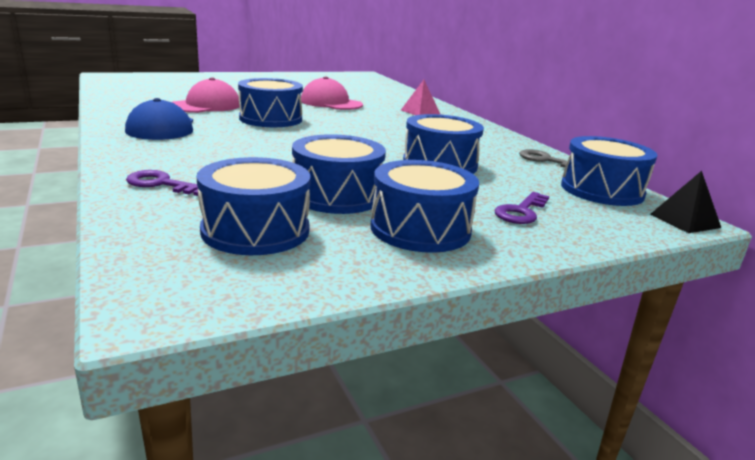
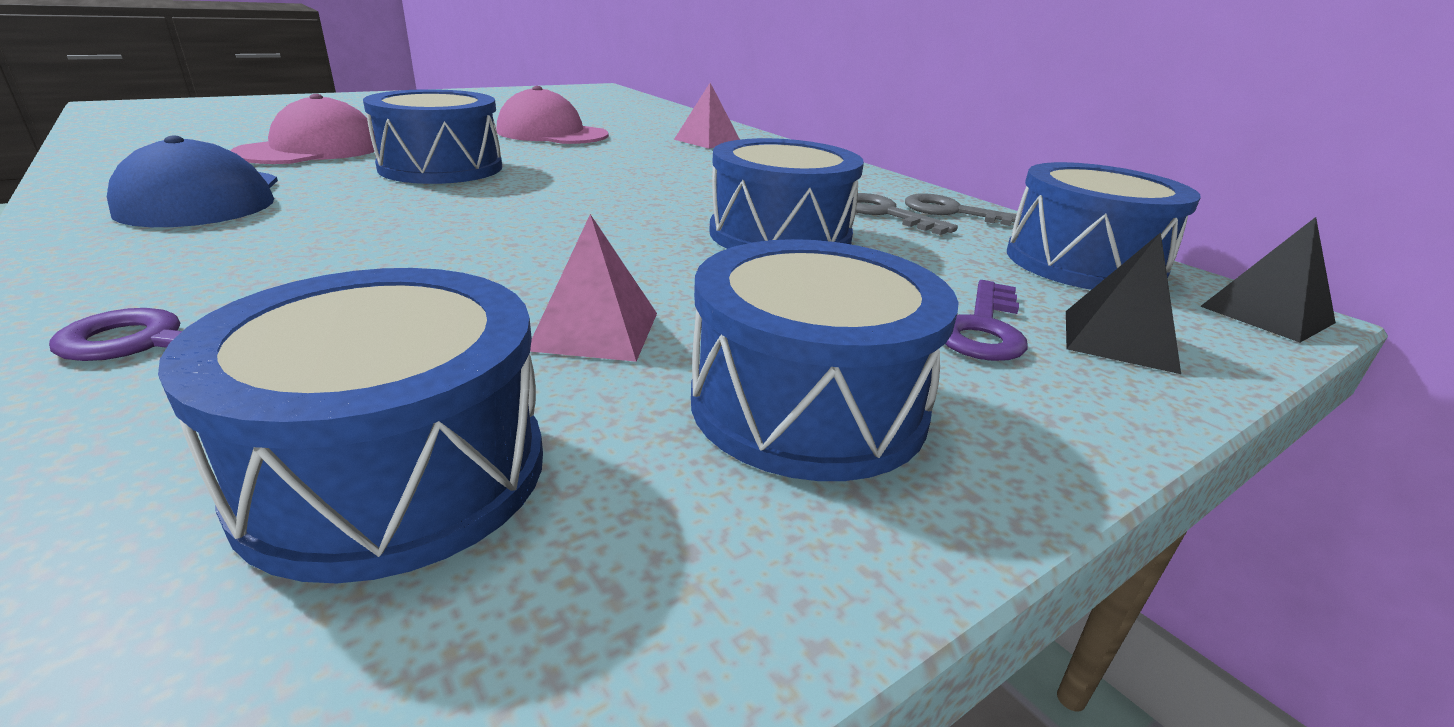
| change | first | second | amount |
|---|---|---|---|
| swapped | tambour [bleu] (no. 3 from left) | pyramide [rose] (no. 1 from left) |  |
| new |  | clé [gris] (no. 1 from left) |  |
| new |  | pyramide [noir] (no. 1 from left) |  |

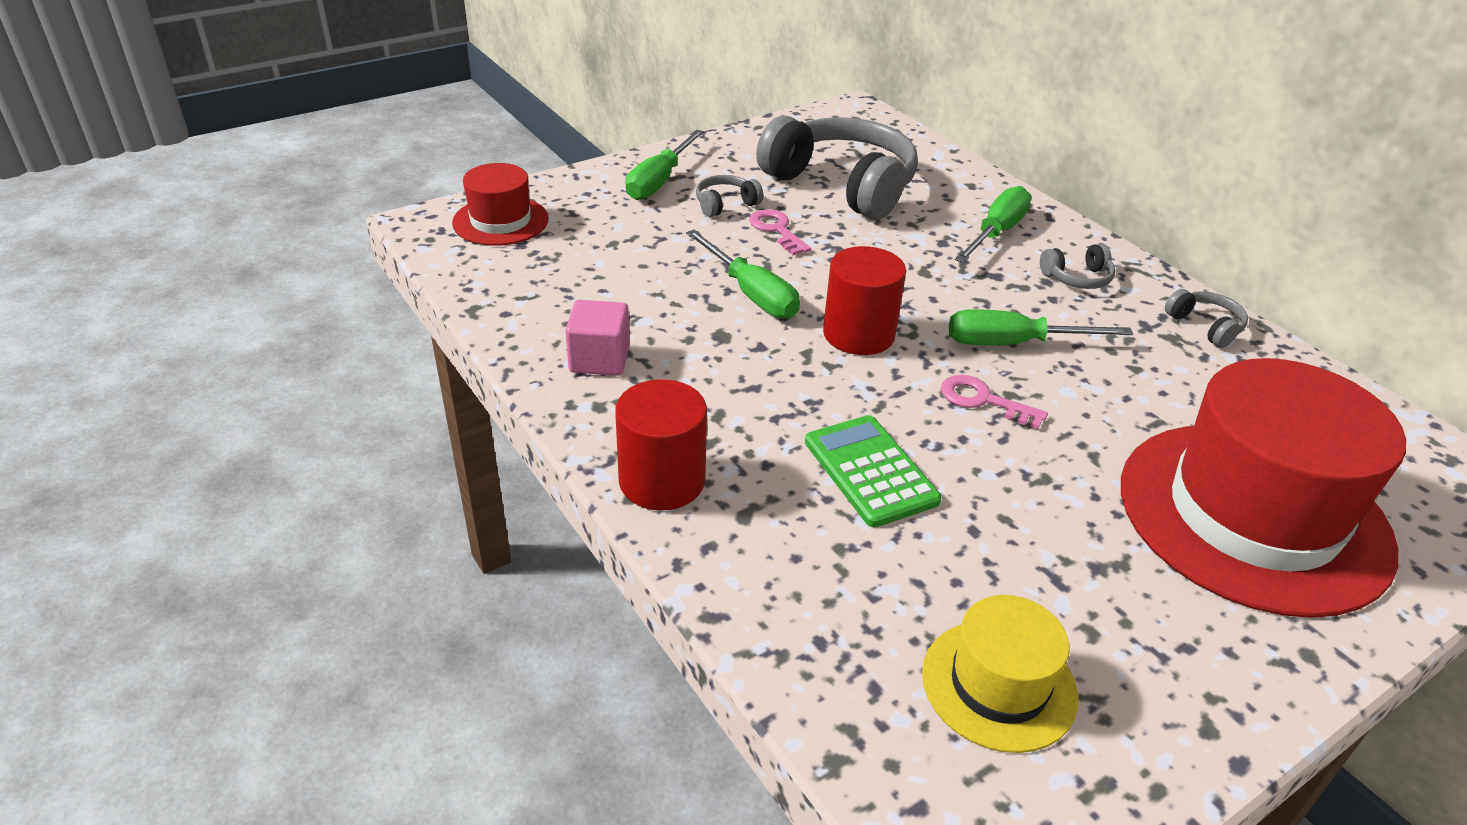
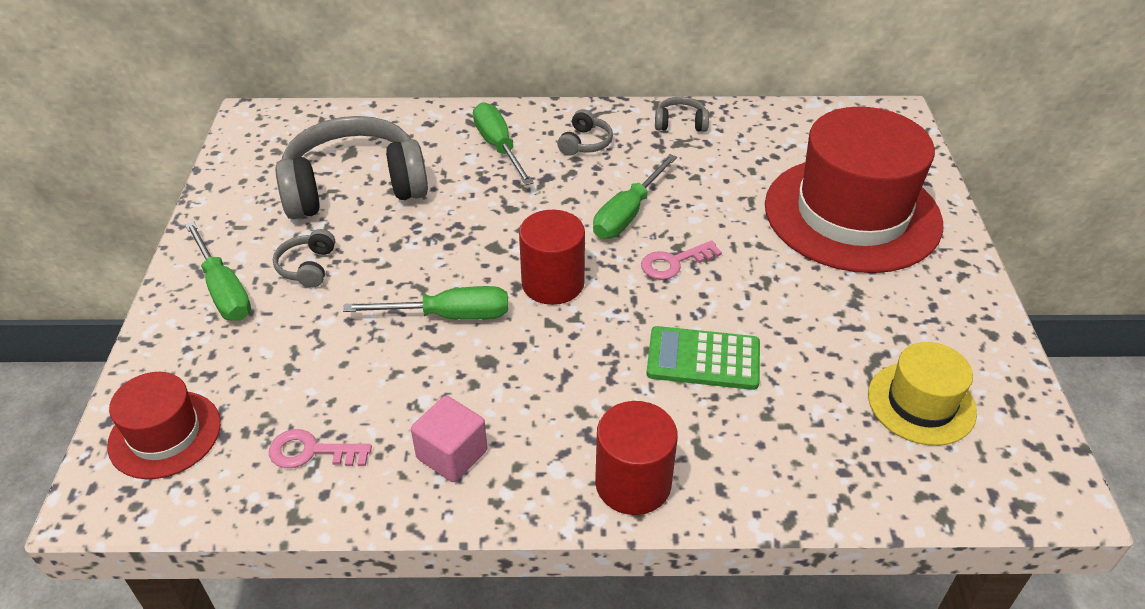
| change | first | second | amount |
|---|---|---|---|
| shifted | clé [rose] (no. 1 from left) |  |  |

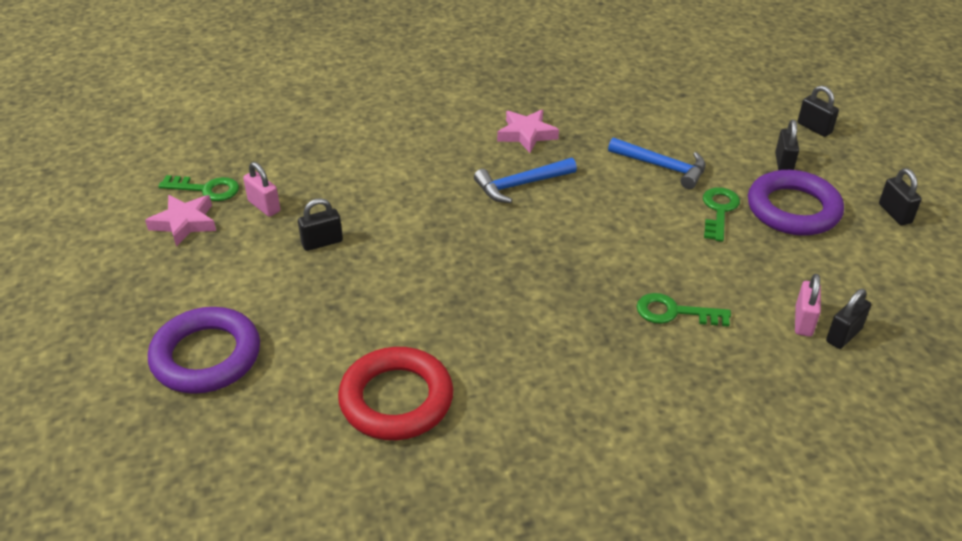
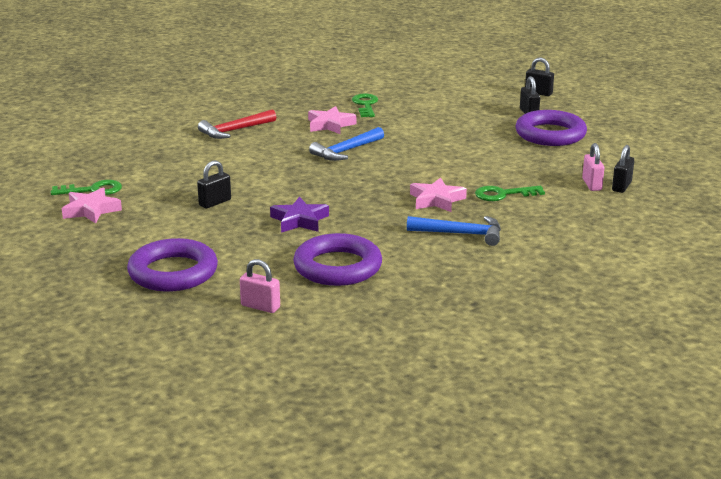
| change | first | second | amount |
|---|---|---|---|
| new |  | marteau [rouge] |  |
| shifted | cadenas [rose] (no. 1 from left) |  |  |
| new |  | étoile [violet] |  |
| repainted | anneau [rouge] | anneau [violet] (no. 2 from left) |  |
| shifted | clé [vert] (no. 3 from left in the first image) | clé [vert] (no. 2 from left) |  |
| shifted | marteau [bleu] (no. 2 from left) |  |  |
| new |  | étoile [rose] (no. 3 from left) |  |
| gone | cadenas [noir] (no. 5 from left) |  |  |

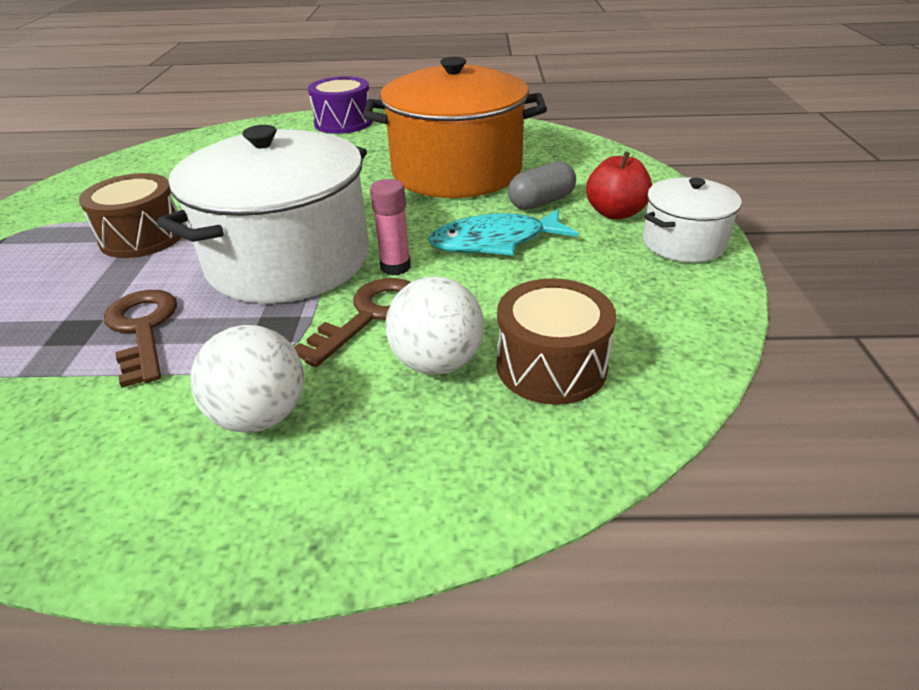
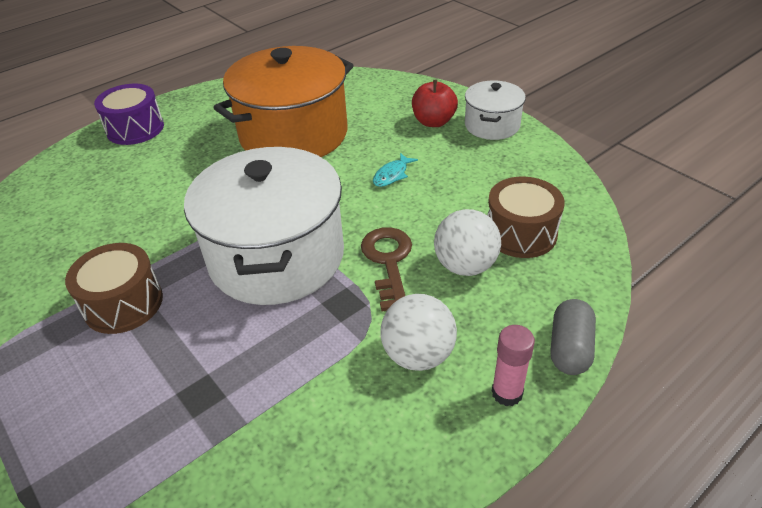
| change | first | second | amount |
|---|---|---|---|
| scaled | poisson [turquoise] |  | x0.54 |
| shifted | bâton de colle [rose] |  |  |
| shifted | gélule [gris] |  |  |
| gone | clé [marron] (no. 1 from left) |  |  |

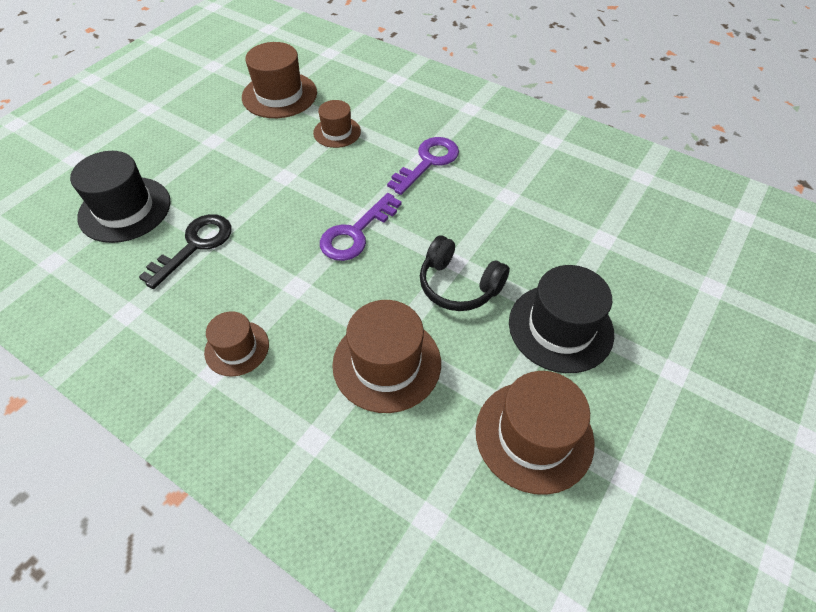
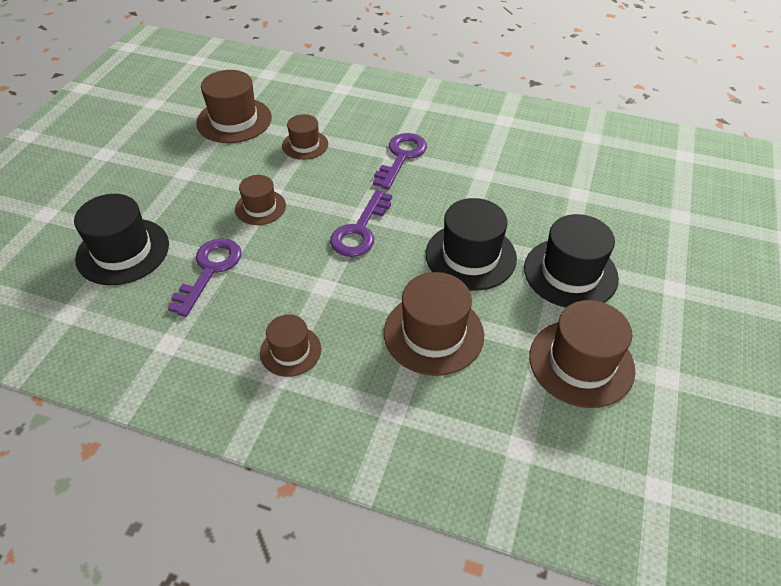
| change | first | second | amount |
|---|---|---|---|
| repainted | clé [noir] | clé [violet] (no. 1 from left) |  |
| new |  | chapeau [marron] (no. 2 from left) |  |
| swapped | casque audio [noir] | chapeau [noir] (no. 2 from left) |  |

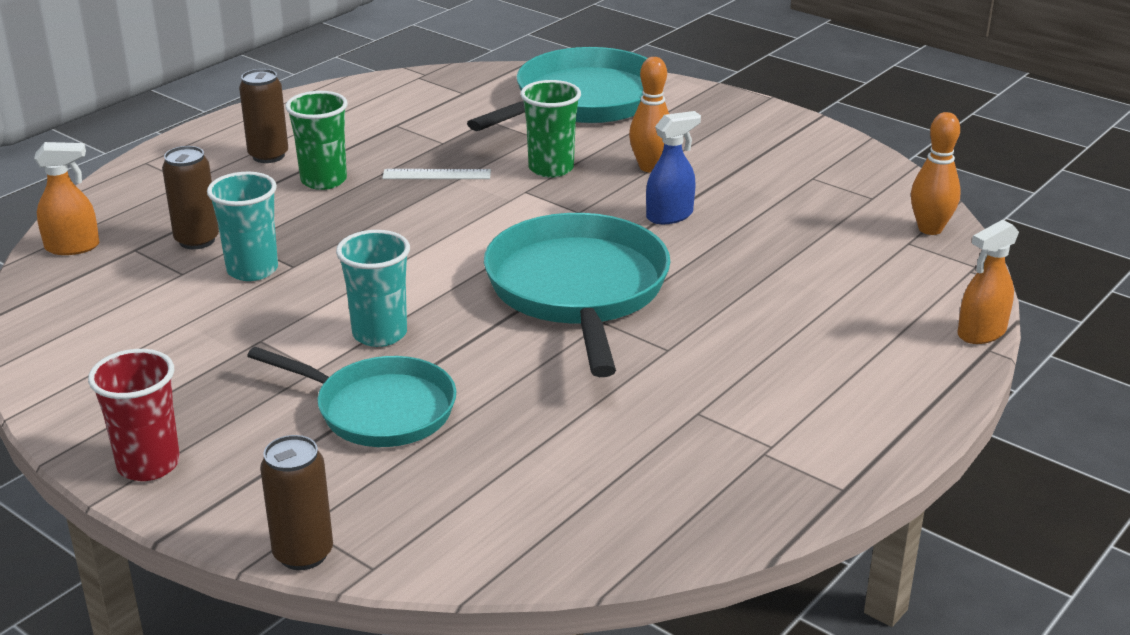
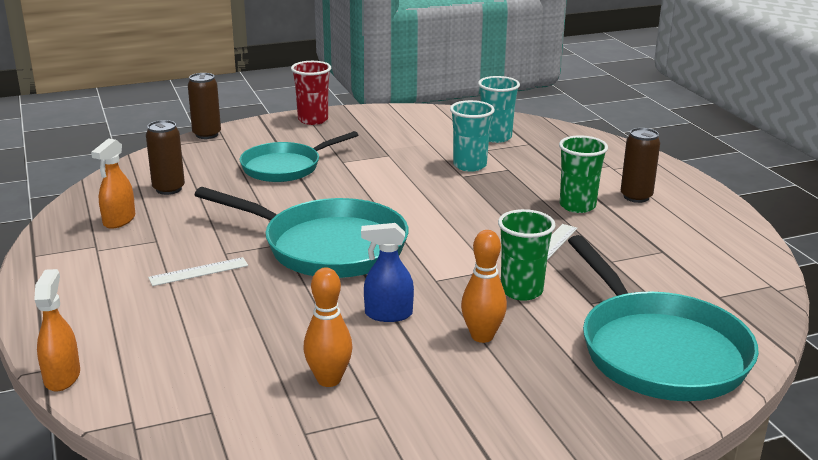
| change | first | second | amount |
|---|---|---|---|
| shifted | vaporisateur [orange] (no. 1 from left in the first image) | vaporisateur [orange] (no. 2 from left) |  |
| shifted | canette [marron] (no. 1 from left) |  |  |
| new |  | règle [blanc] (no. 1 from left) |  |
| shifted | quille [orange] (no. 2 from left in the first image) | quille [orange] (no. 1 from left) |  |
| rotated | vaporisateur [bleu] |  | 90 degrees clockwise |
| shifted | gobelet [turquoise] (no. 2 from left) |  |  |

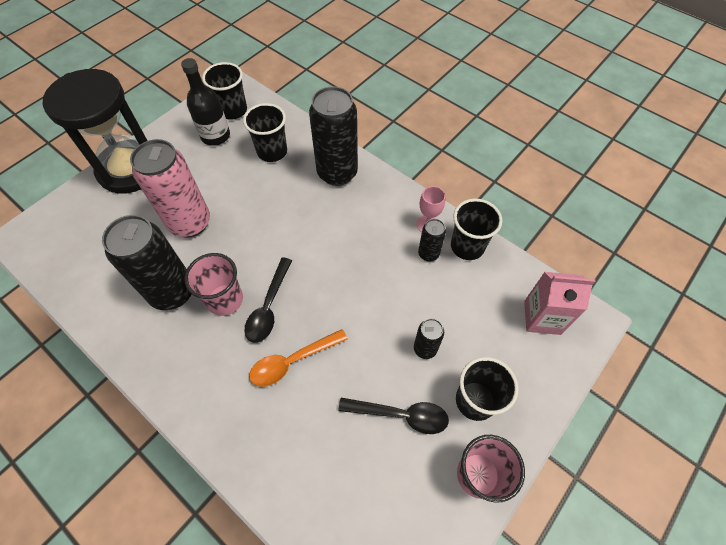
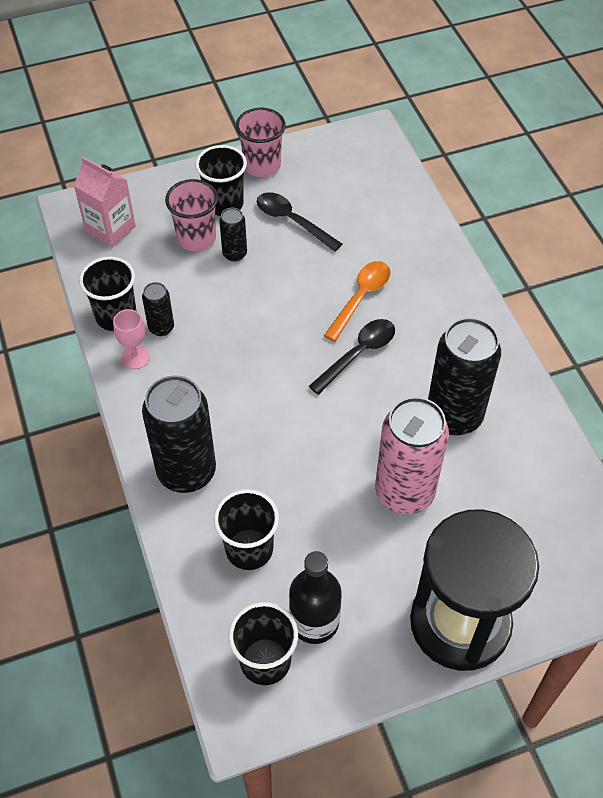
| change | first | second | amount |
|---|---|---|---|
| shifted | gobelet [rose] (no. 1 from left) |  |  |
| rotated | cuillère [orange] |  | 60 degrees counterclockwise |

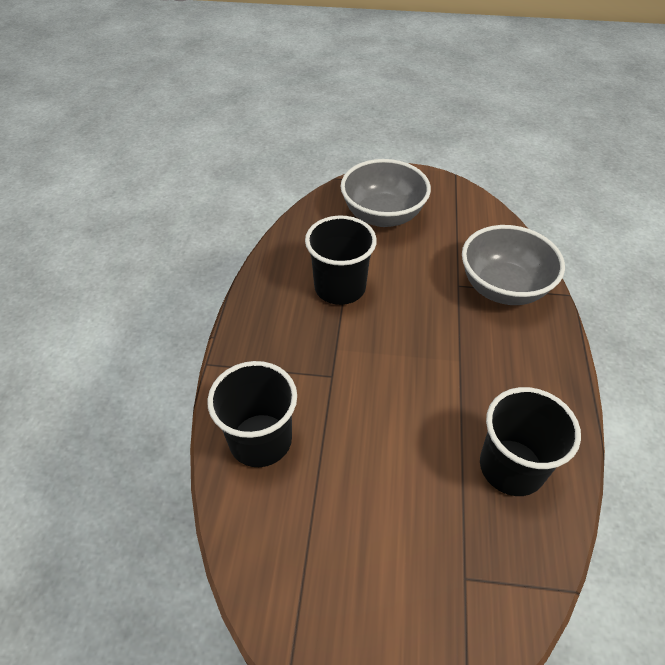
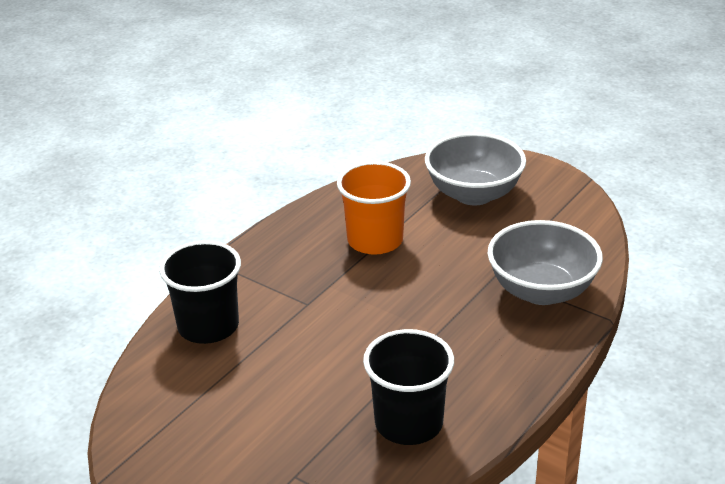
| change | first | second | amount |
|---|---|---|---|
| repainted | gobelet [noir] (no. 2 from left) | gobelet [orange] |  |

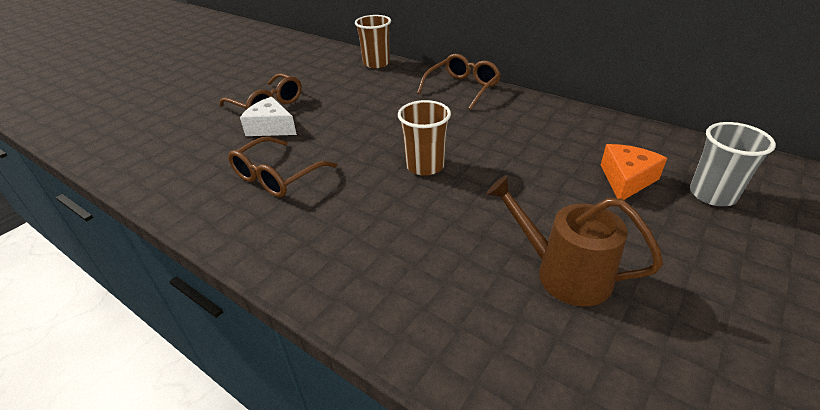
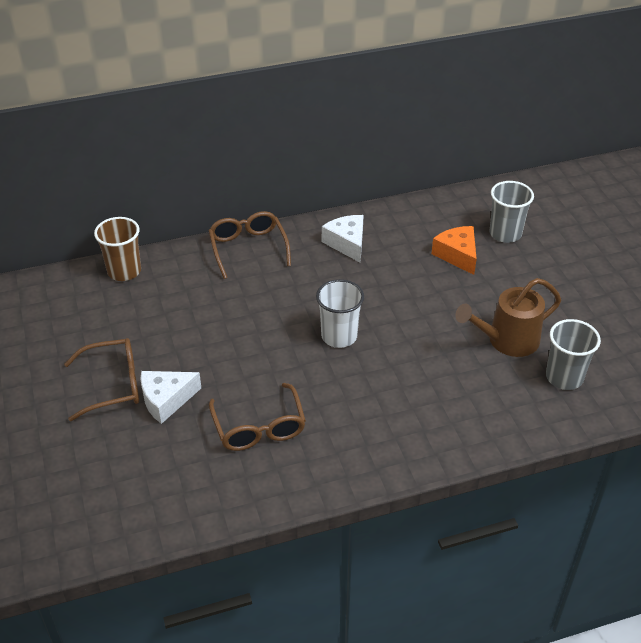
| change | first | second | amount |
|---|---|---|---|
| repainted | gobelet [marron] (no. 2 from left) | gobelet [blanc] |  |
| new |  | fromage [blanc] (no. 2 from left) |  |
| new |  | gobelet [gris] (no. 2 from left) |  |

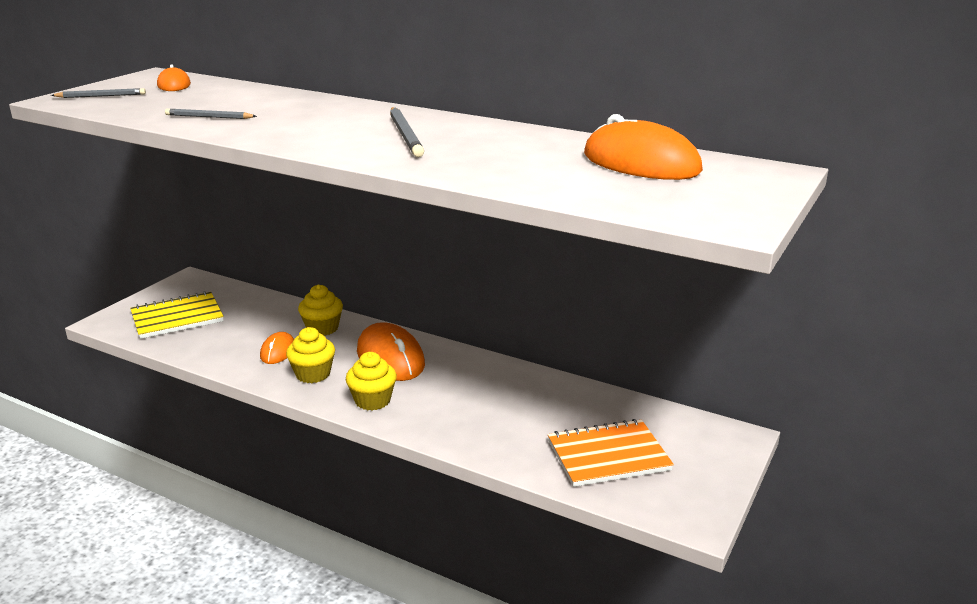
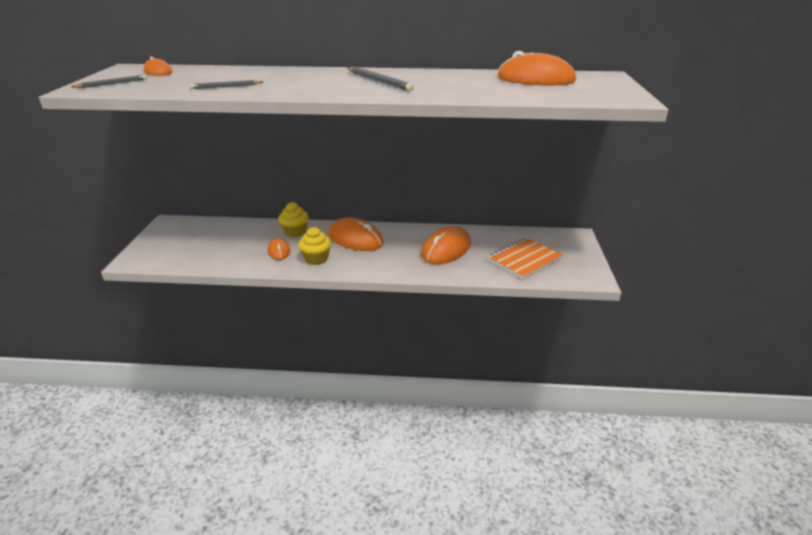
| change | first | second | amount |
|---|---|---|---|
| new |  | souris [orange] (no. 4 from left) |  |
| gone | carnet [jaune] |  |  |
| gone | muffin [jaune] (no. 3 from left) |  |  |

